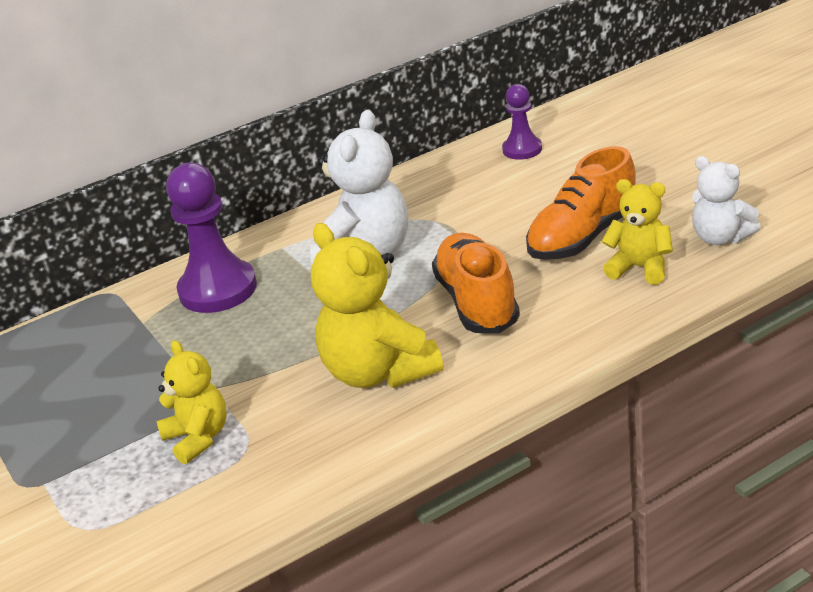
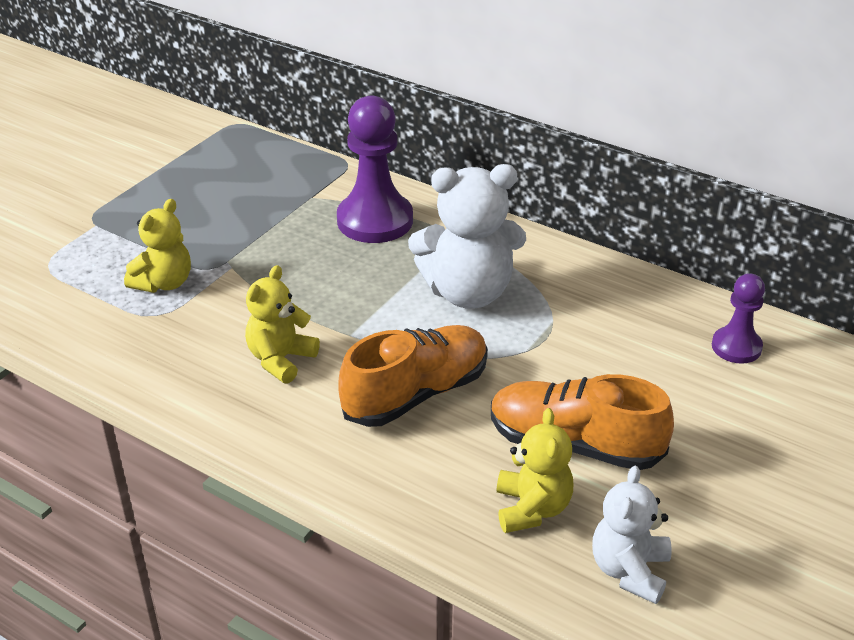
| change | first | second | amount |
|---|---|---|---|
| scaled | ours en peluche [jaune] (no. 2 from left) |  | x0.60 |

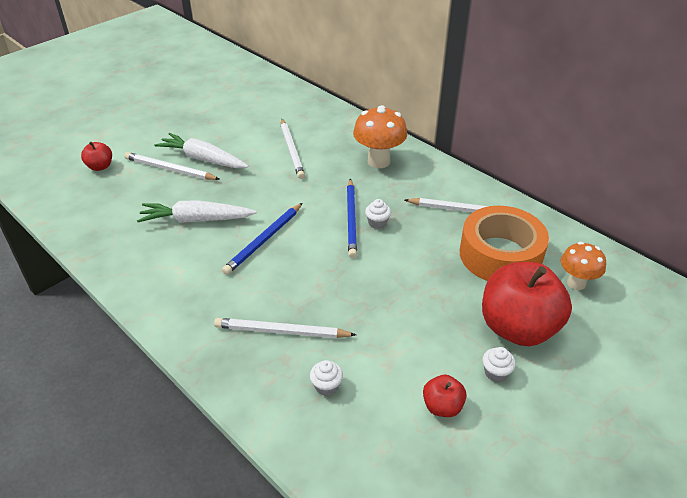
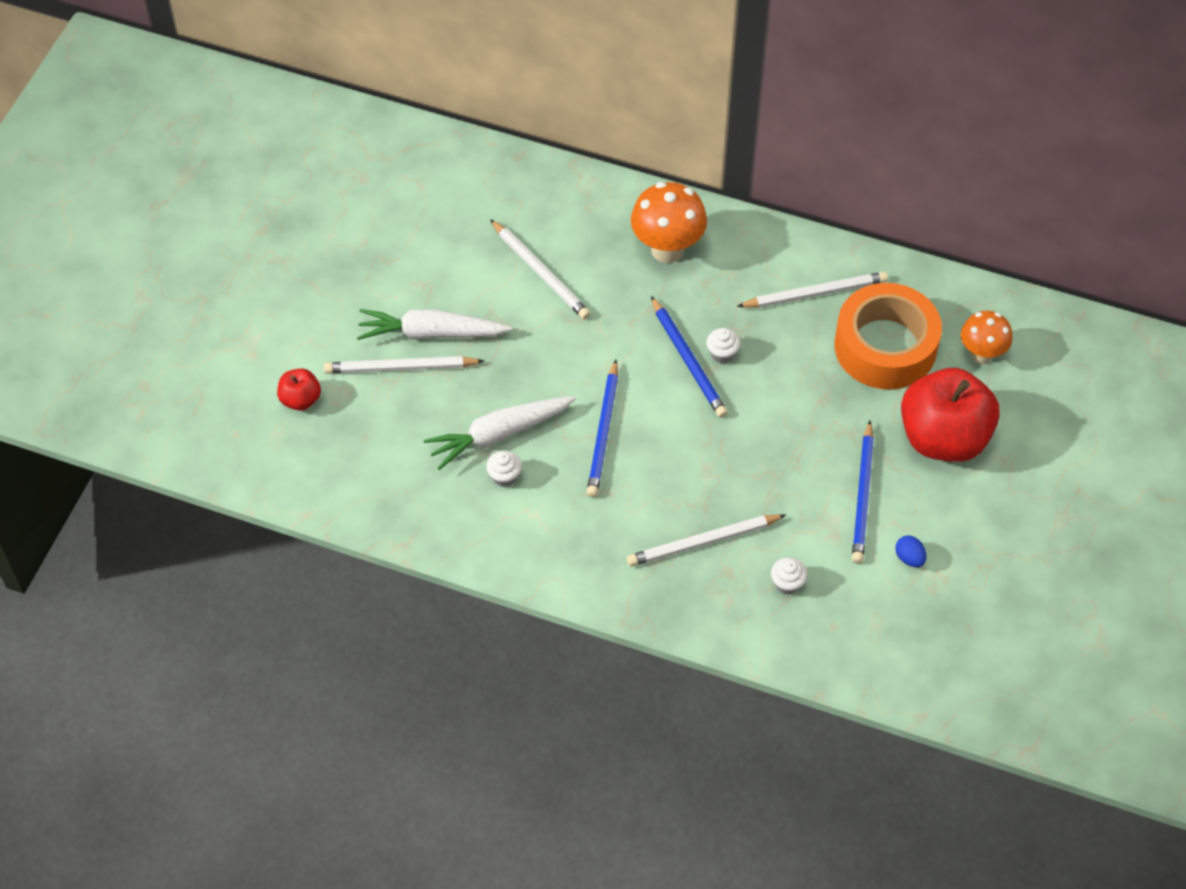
| change | first | second | amount |
|---|---|---|---|
| shifted | muffin [blanc] (no. 3 from left in the first image) | muffin [blanc] (no. 1 from left) |  |
| new |  | crayon [bleu] (no. 3 from left) |  |
| swapped | pomme [rouge] (no. 2 from left) | œuf [bleu] |  |

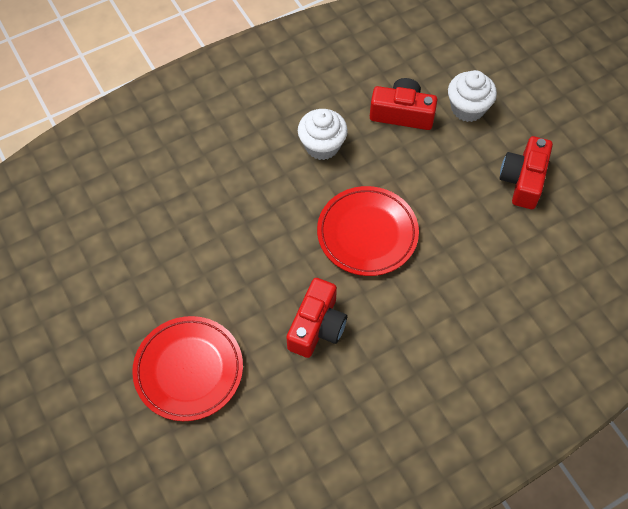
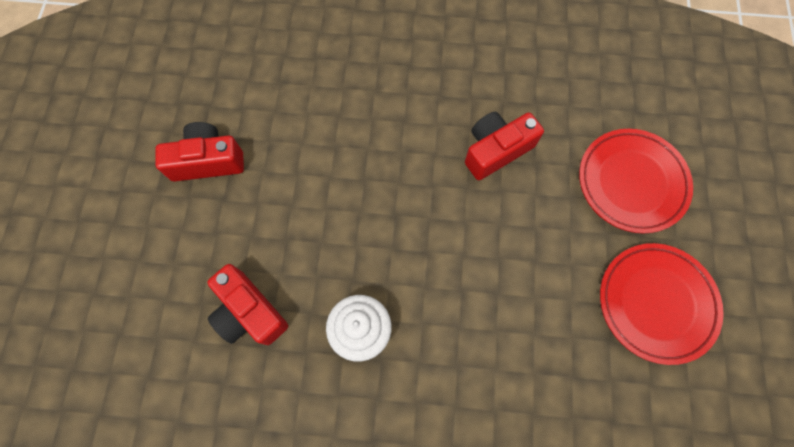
| change | first | second | amount |
|---|---|---|---|
| rotated | appareil photo [rouge] (no. 3 from left in the first image) | appareil photo [rouge] (no. 1 from left) | 150 degrees counterclockwise |
| shifted | assiette [rouge] (no. 2 from left) |  |  |
| gone | muffin [blanc] (no. 2 from left) |  |  |

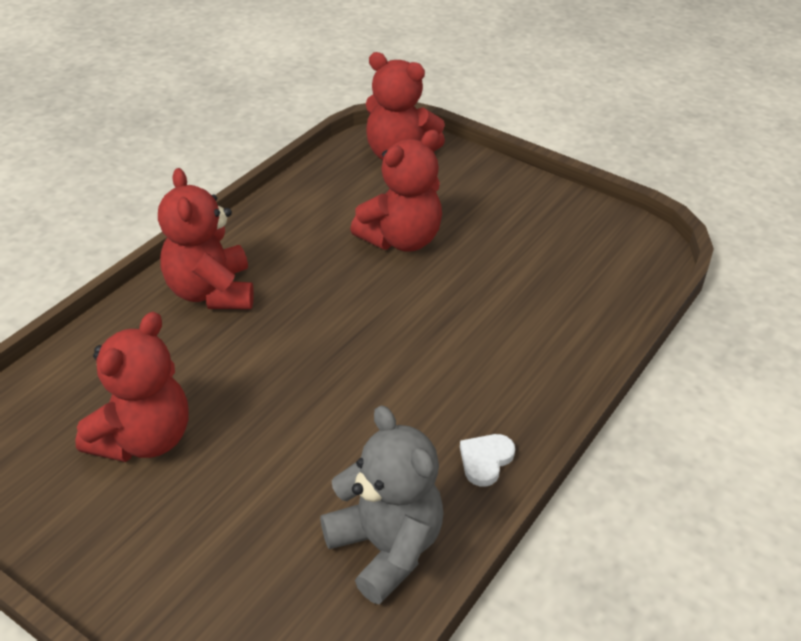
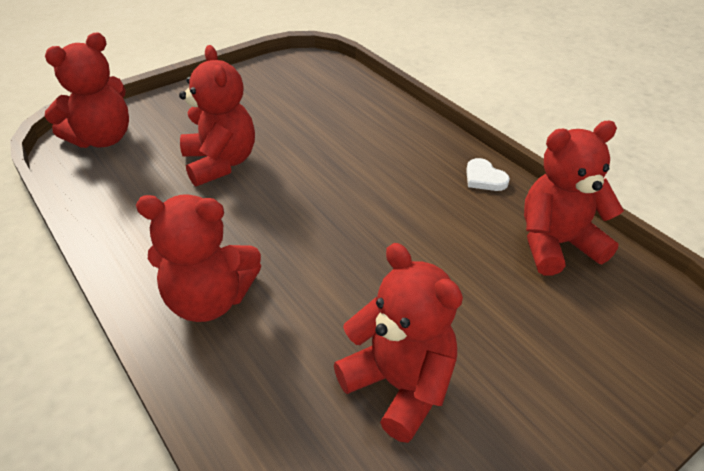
| change | first | second | amount |
|---|---|---|---|
| repainted | ours en peluche [gris] | ours en peluche [rouge] (no. 5 from left) |  |

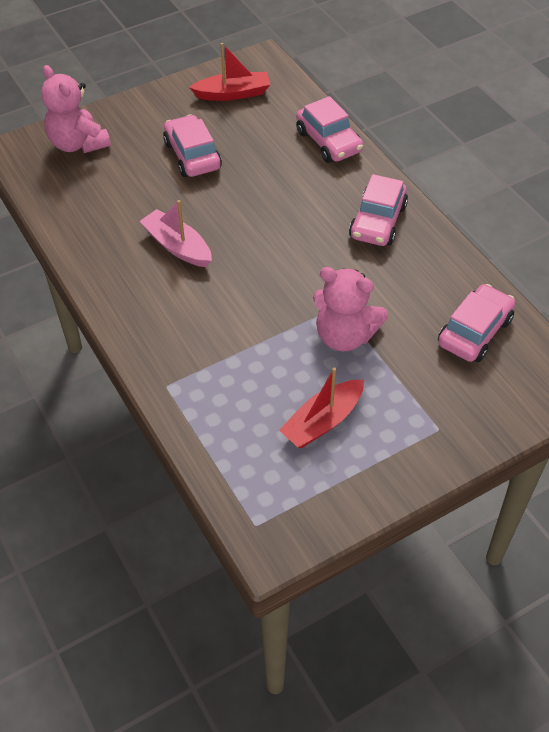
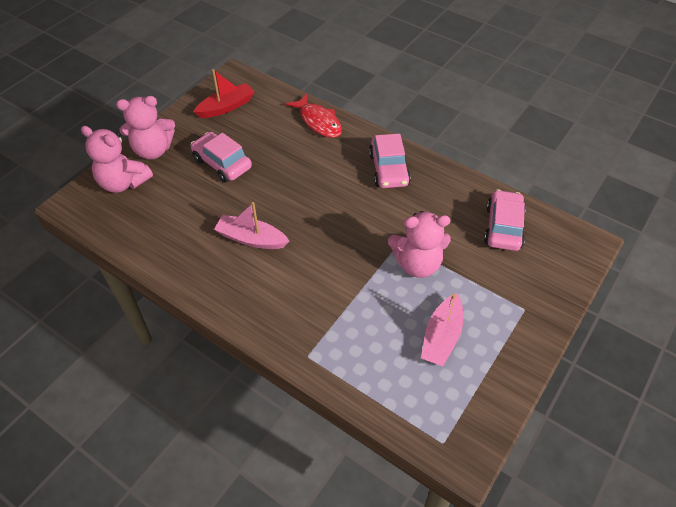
| change | first | second | amount |
|---|---|---|---|
| new |  | ours en peluche [rose] (no. 2 from left) |  |
| swapped | voiture [rose] (no. 2 from left) | poisson [rouge] |  |
| repainted | bateau [rouge] (no. 2 from left) | bateau [rose] (no. 2 from left) |  |

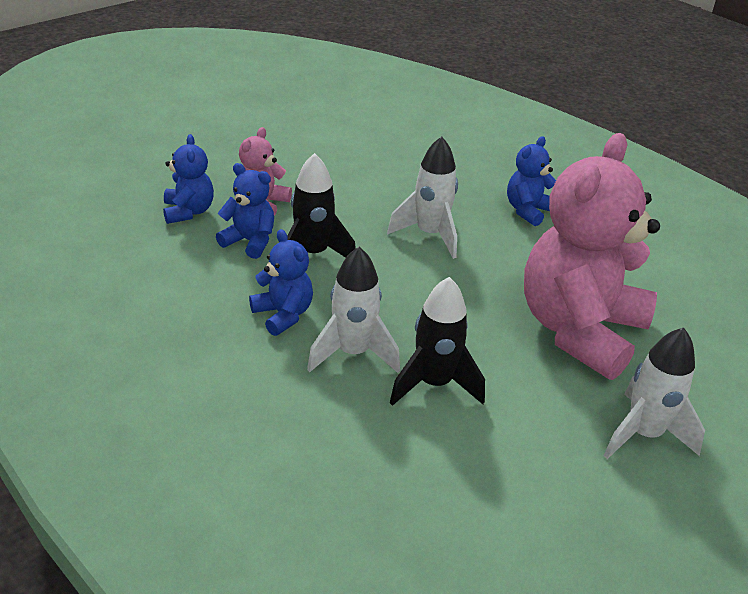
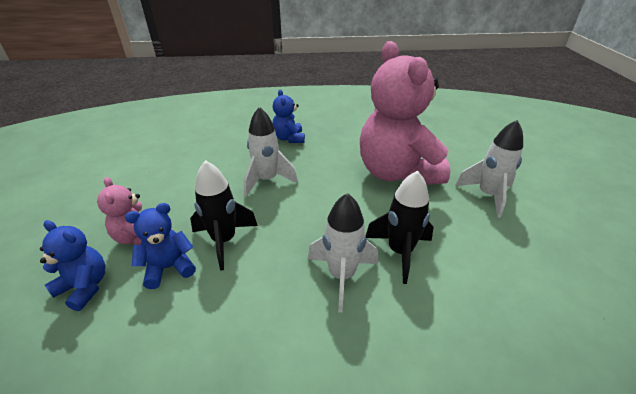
| change | first | second | amount |
|---|---|---|---|
| gone | ours en peluche [bleu] (no. 3 from left) |  |  |

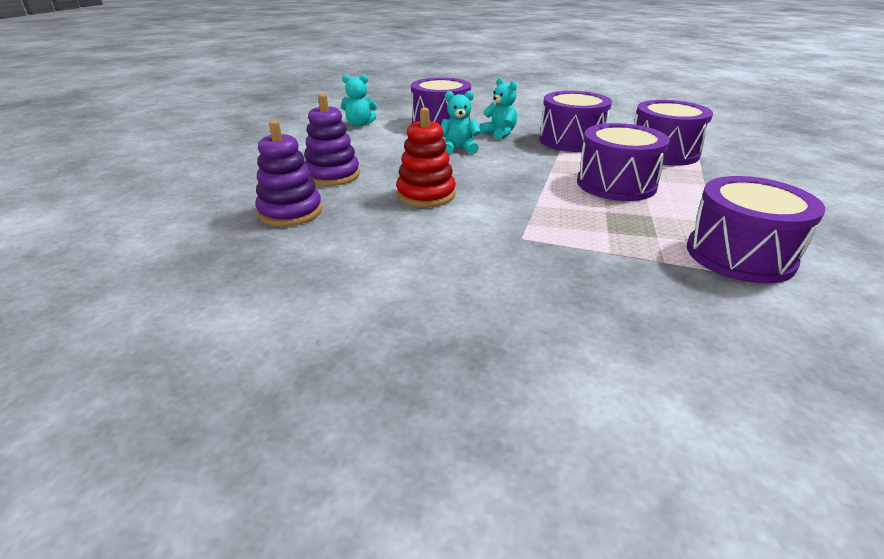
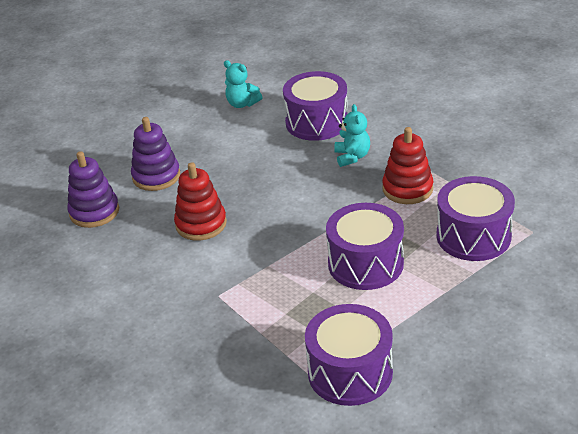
| change | first | second | amount |
|---|---|---|---|
| swapped | tambour [violet] (no. 2 from left) | jouet à empiler [rouge] (no. 2 from left) |  |
| gone | ours en peluche [turquoise] (no. 2 from left) |  |  |

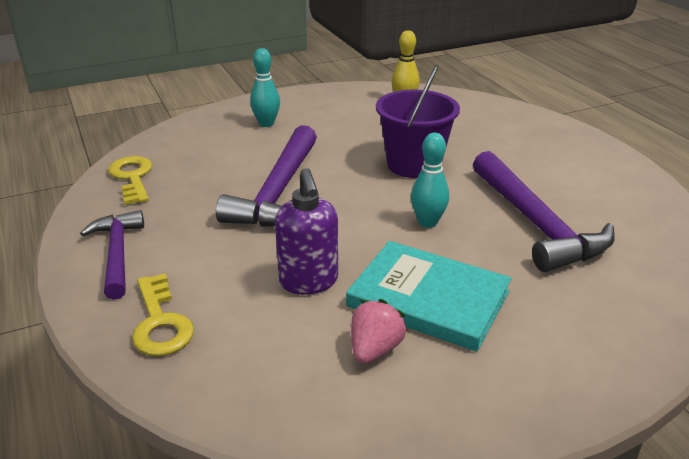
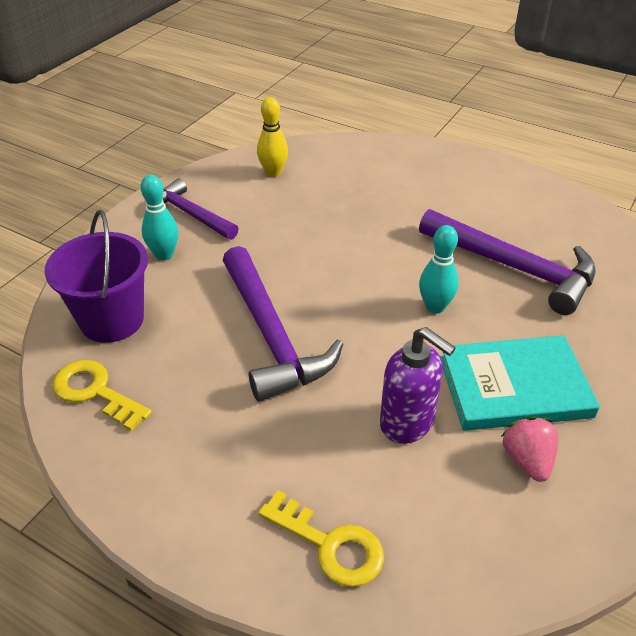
| change | first | second | amount |
|---|---|---|---|
| shifted | seau [violet] |  |  |
| shifted | marteau [violet] (no. 1 from left) |  |  |

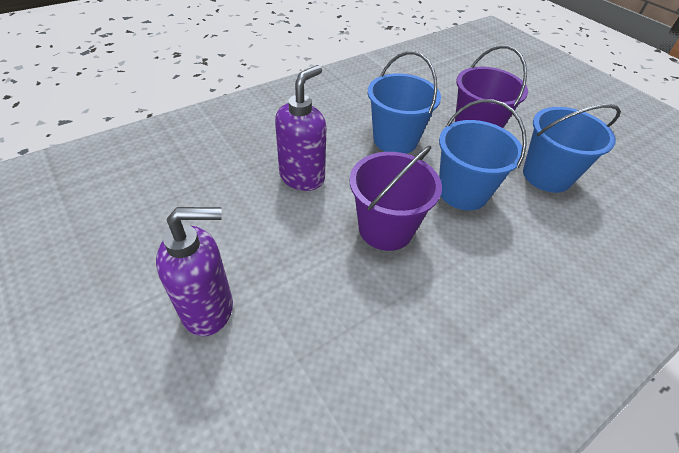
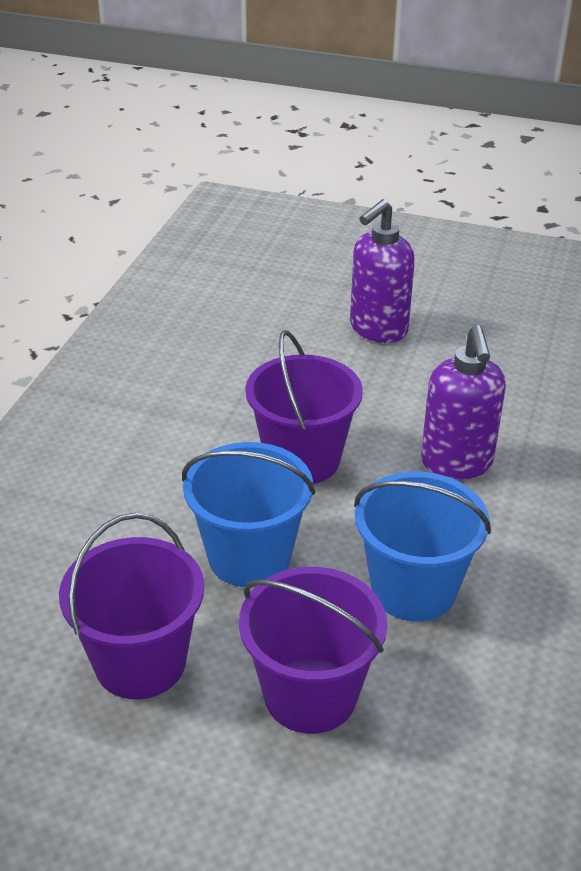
| change | first | second | amount |
|---|---|---|---|
| repainted | seau [bleu] (no. 3 from left) | seau [violet] (no. 1 from left) |  |

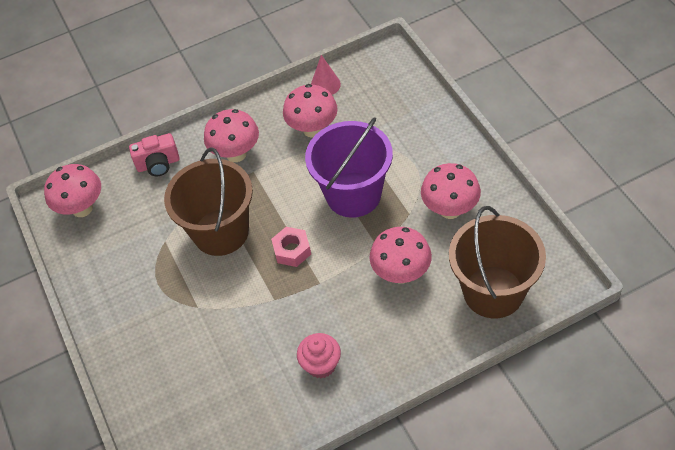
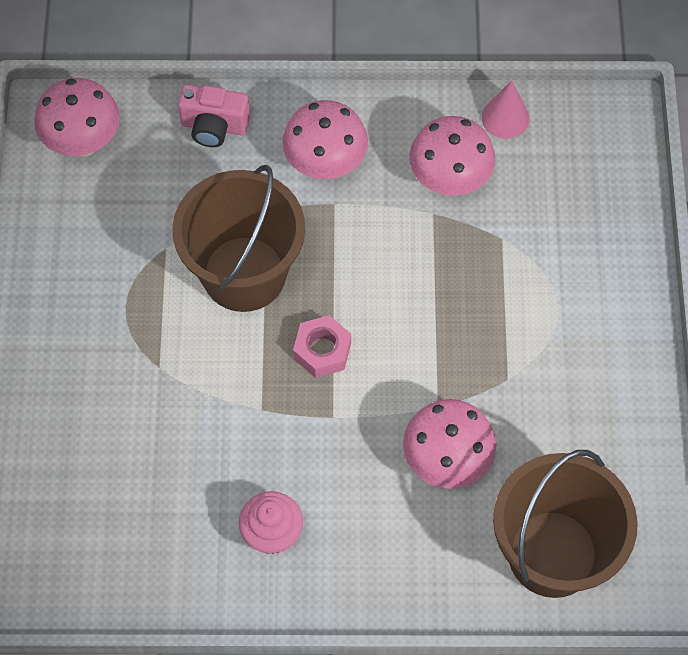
| change | first | second | amount |
|---|---|---|---|
| gone | seau [violet] |  |  |
| gone | champignon [rose] (no. 5 from left) |  |  |

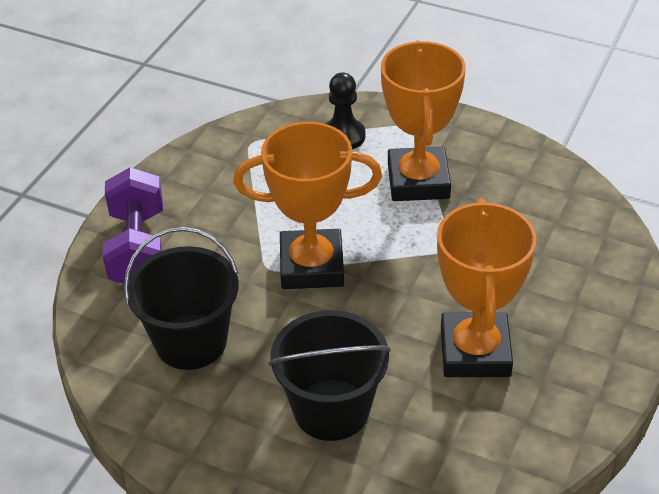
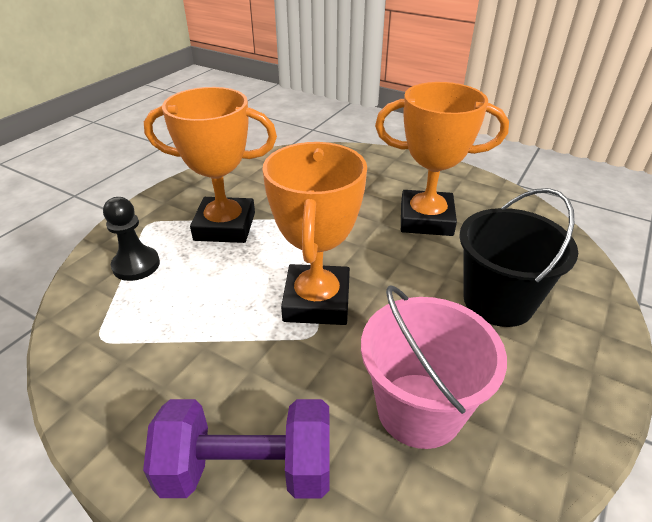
| change | first | second | amount |
|---|---|---|---|
| repainted | seau [noir] (no. 1 from left) | seau [rose] |  |

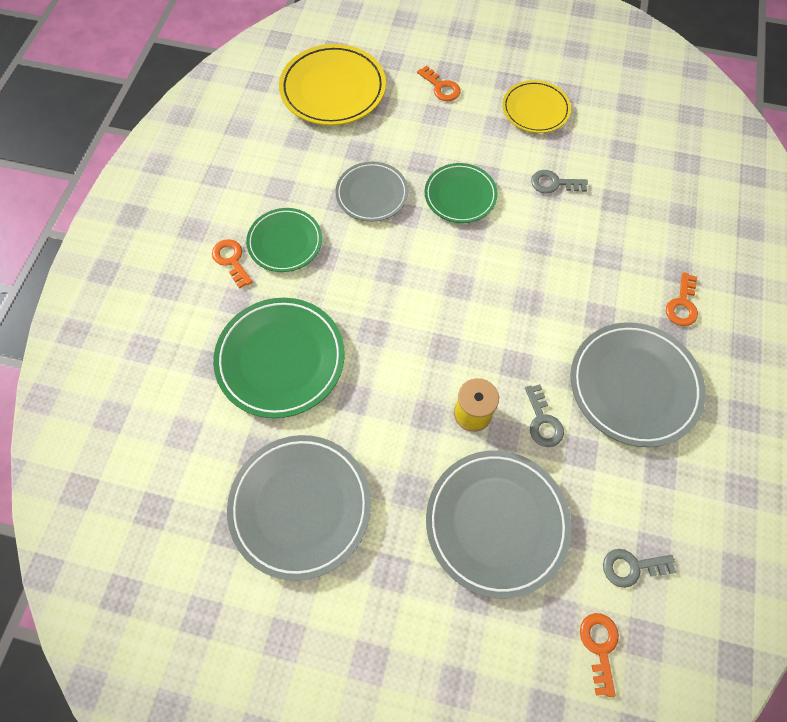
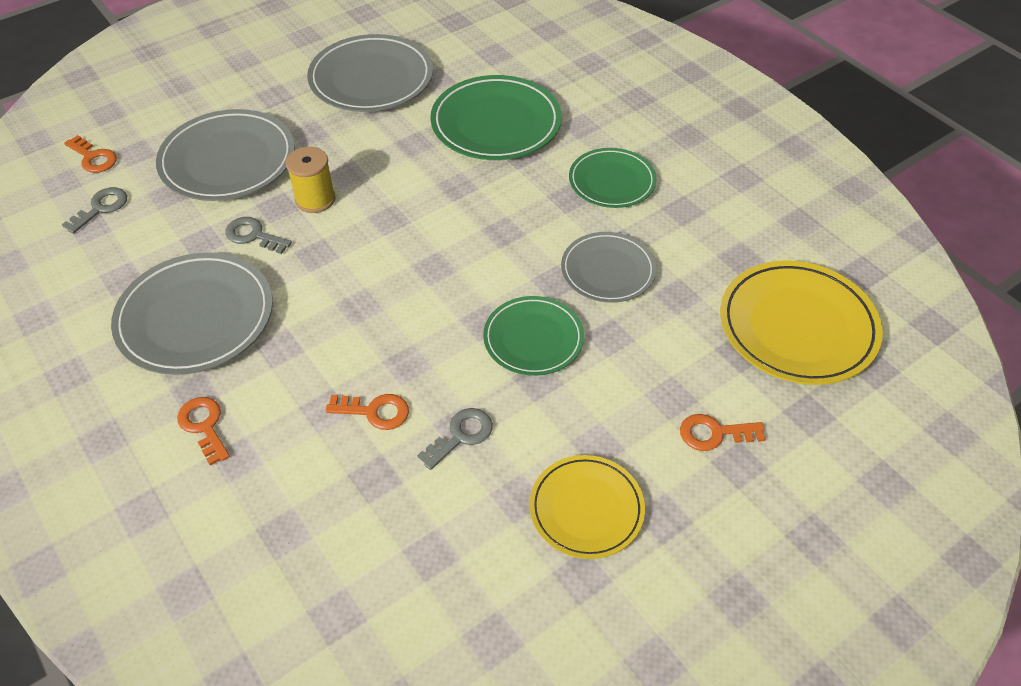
| change | first | second | amount |
|---|---|---|---|
| shifted | clé [orange] (no. 1 from left in the first image) | clé [orange] (no. 3 from left) |  |

